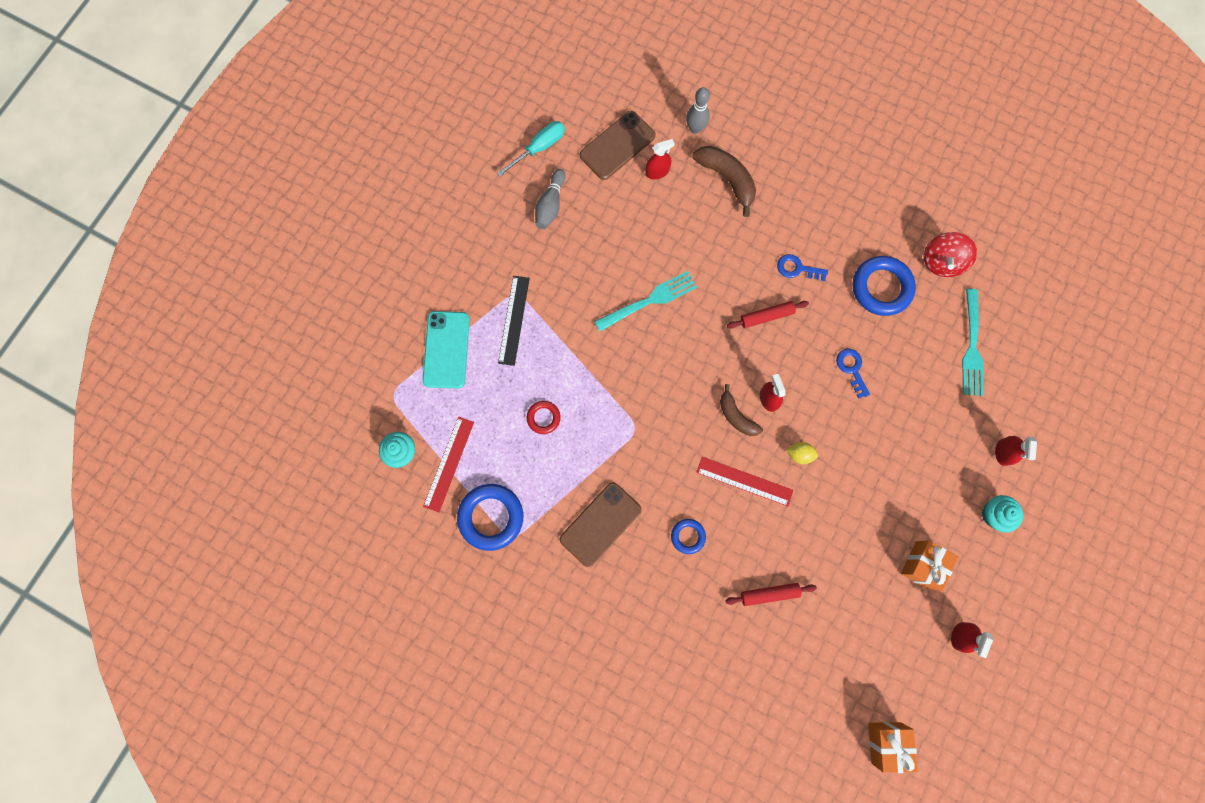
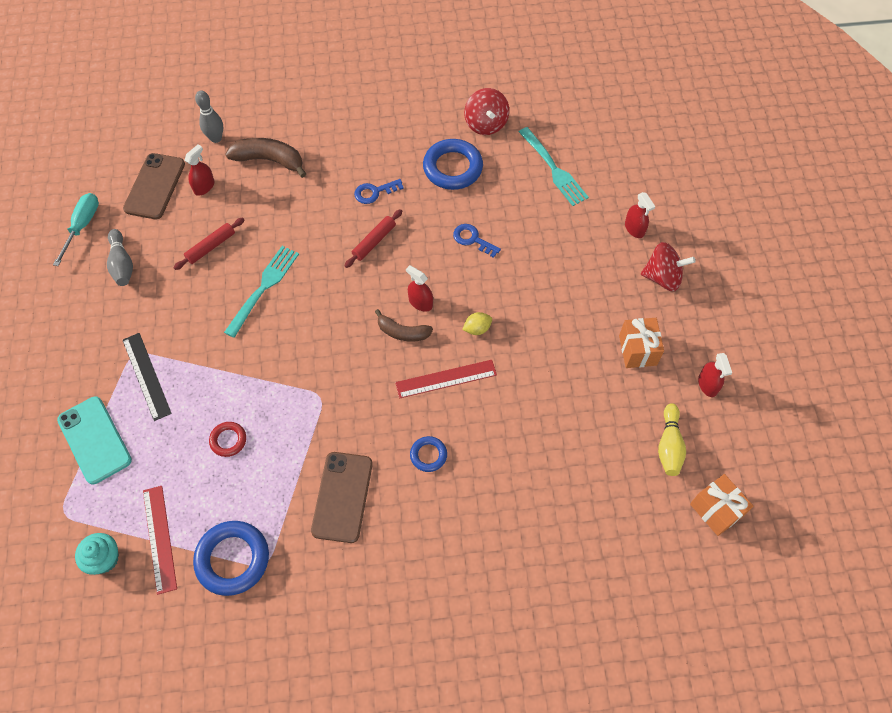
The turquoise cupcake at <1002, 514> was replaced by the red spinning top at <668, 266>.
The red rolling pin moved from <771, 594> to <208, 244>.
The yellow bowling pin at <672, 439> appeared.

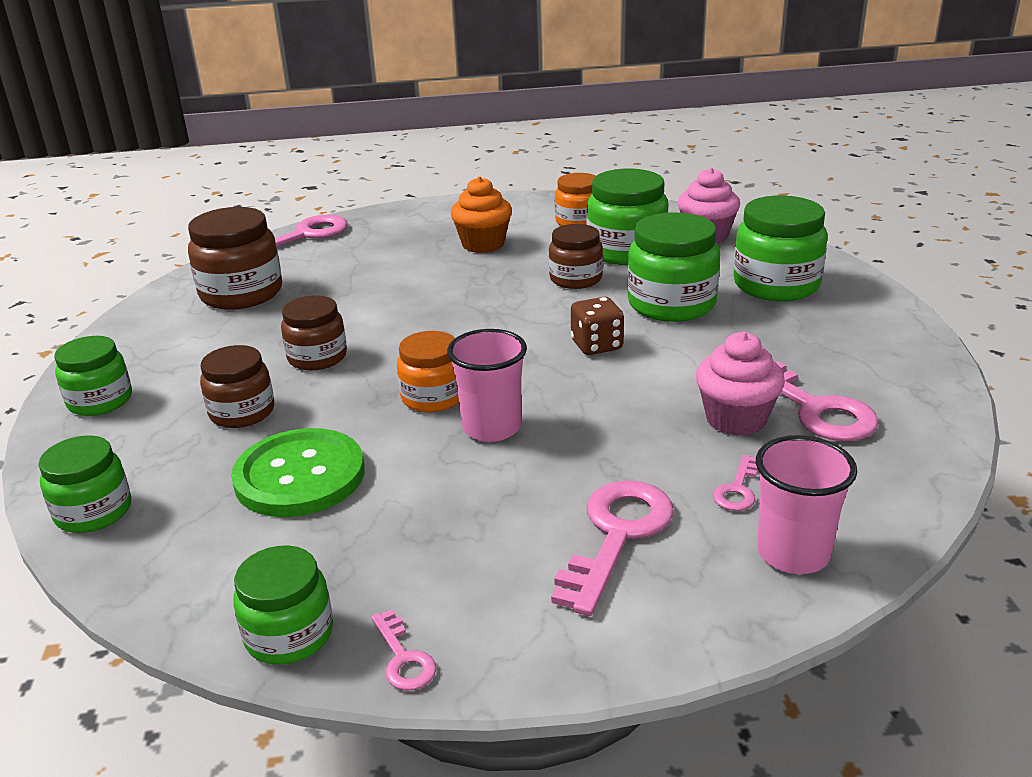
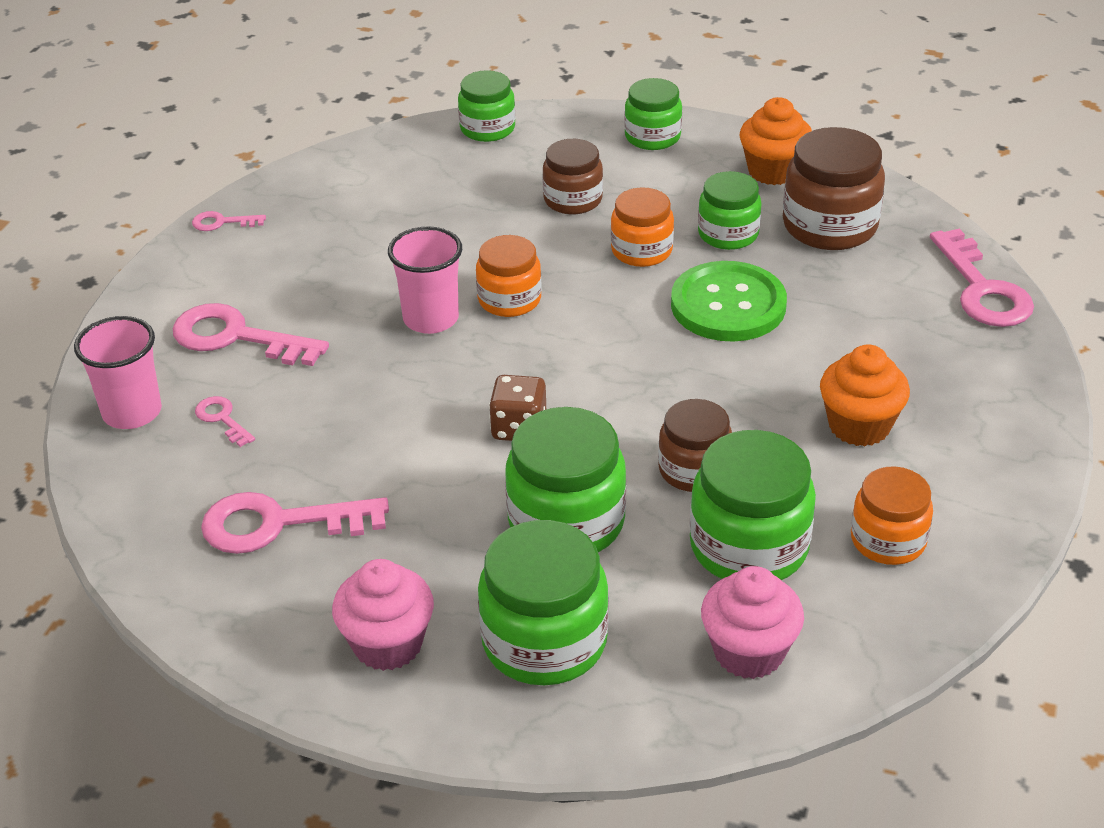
The brown jar at <314, 332> became the orange jar at <642, 227>.
The pink cupcake moved from <740, 384> to <383, 615>.
The green button moved from <297, 472> to <729, 301>.
The pink key at <612, 548> turned 150 degrees clockwise.
The green jar moved from <283, 605> to <730, 210>.
The orange cupcake at <776, 141> appeared.

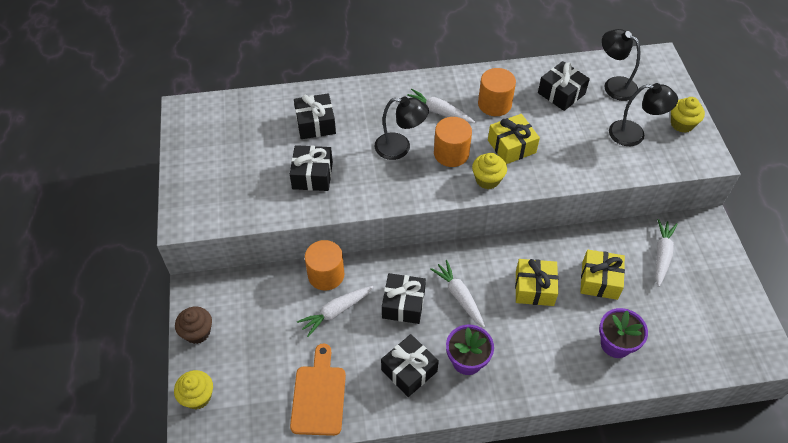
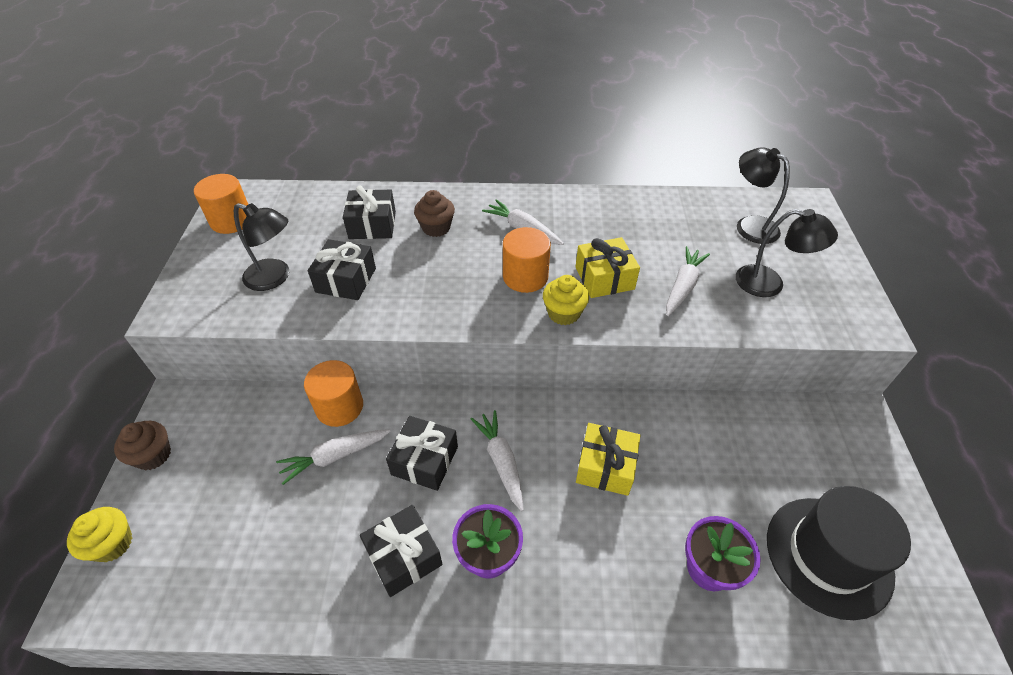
The black gift at <564, 86> disappeared.
The orange cylinder moved from <497, 92> to <221, 204>.
The black lamp moved from <401, 128> to <261, 247>.
The yellow cupcake at <688, 115> disappeared.
The white carrot moved from <666, 253> to <688, 281>.
The yellow gift at <602, 275> disappeared.
The orange cutting board at <318, 389> disappeared.
The brown cupcake at <434, 213> appeared.
The black hat at <839, 553> appeared.

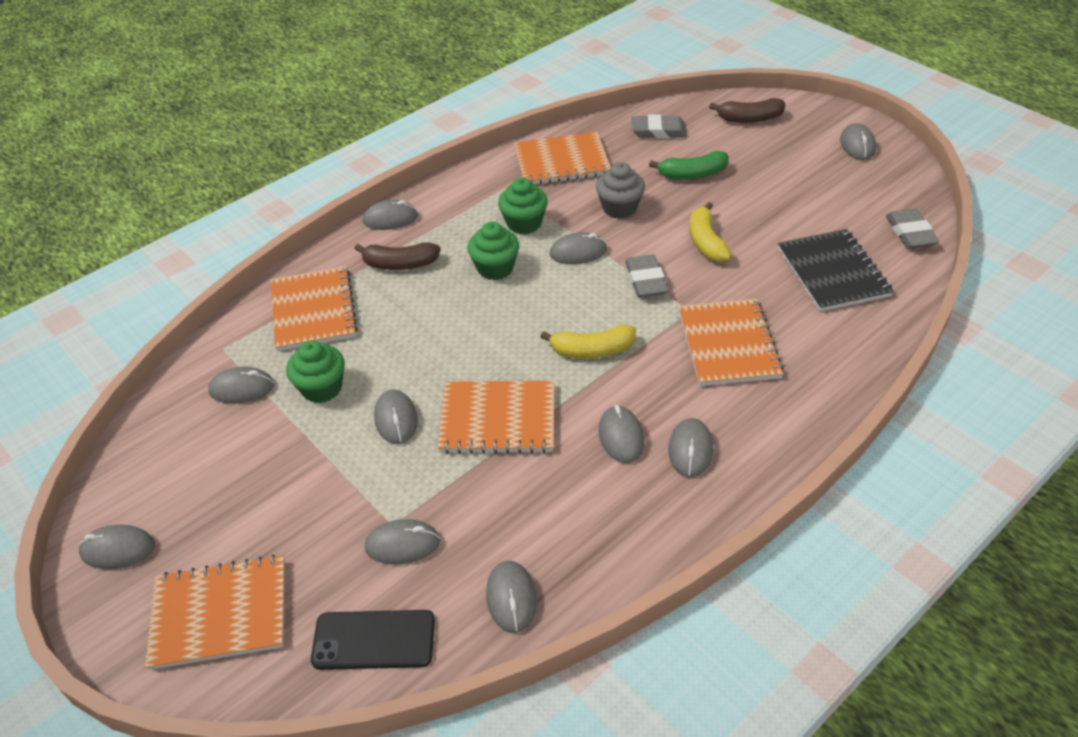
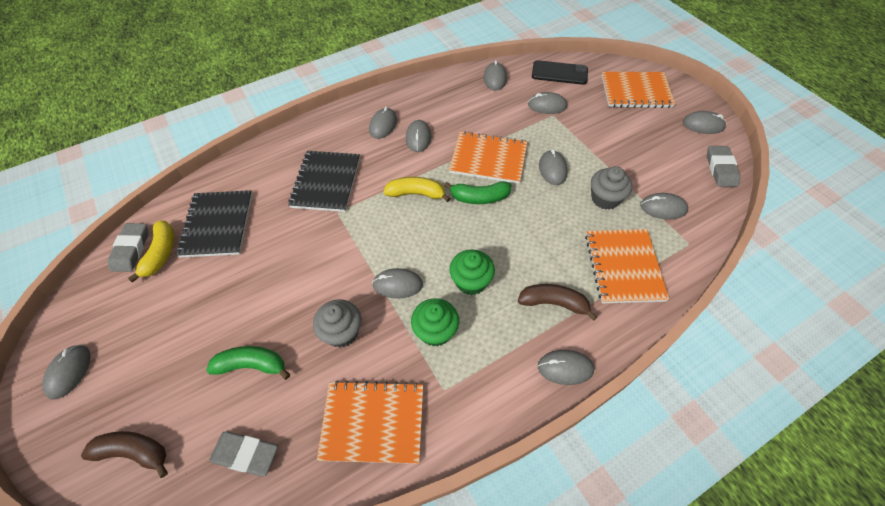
The yellow banana moved from <711, 232> to <151, 252>.
The grey eraser moved from <646, 275> to <724, 166>.
The orange notebook at <731, 342> became the black notebook at <324, 181>.
The green cupcake at <315, 372> became the grey cupcake at <611, 188>.
The green banana at <477, 192> appeared.

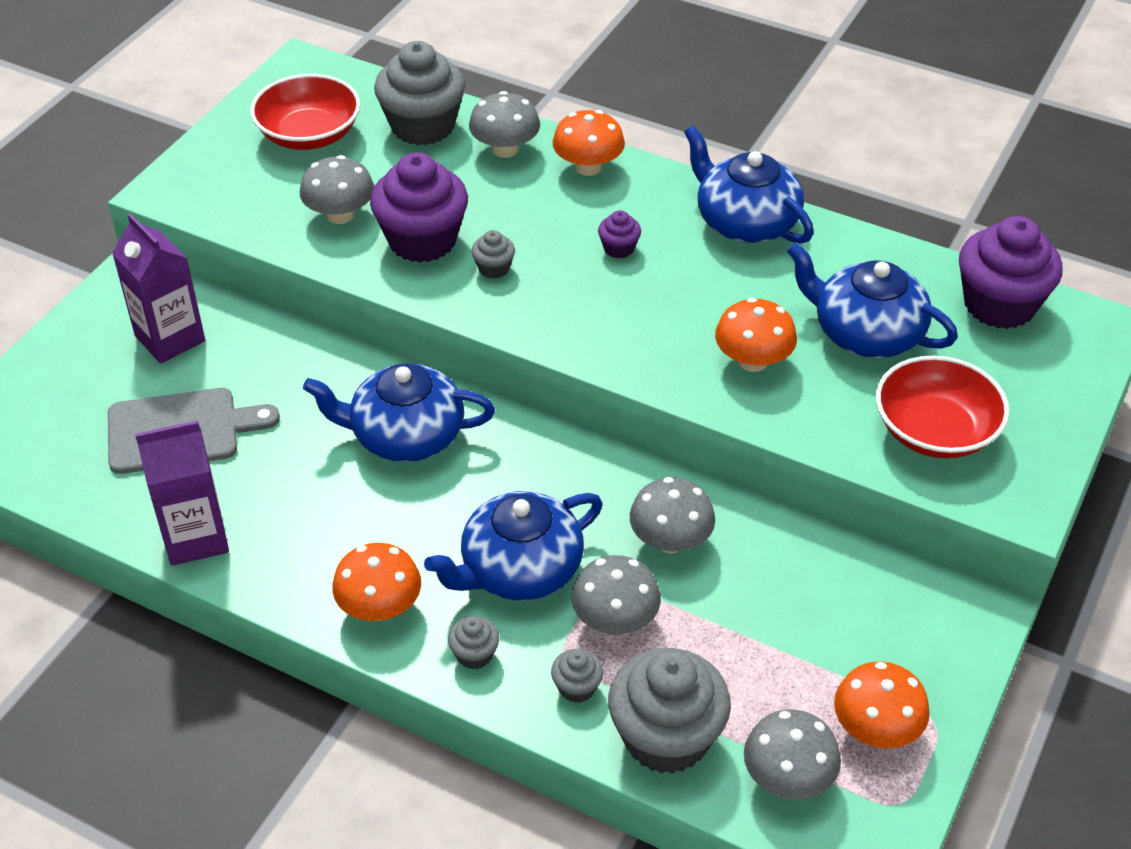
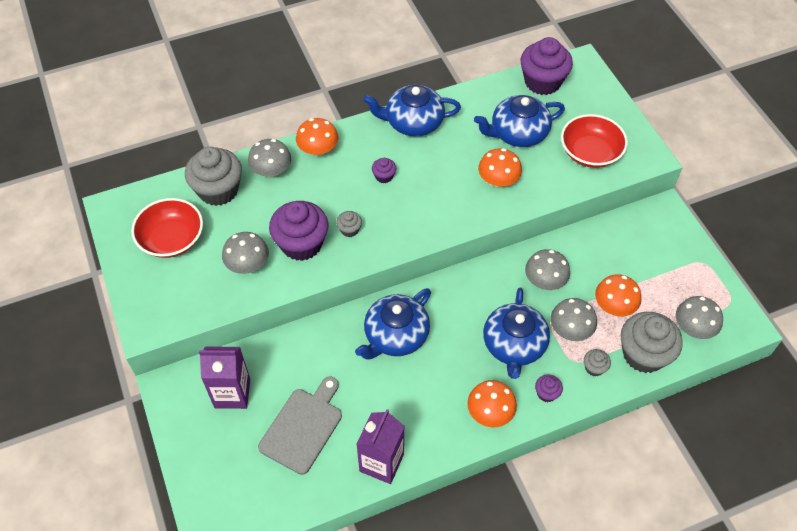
The grey cupcake at <473, 642> became the purple cupcake at <549, 388>.
The orange mushroom moved from <882, 705> to <618, 295>.

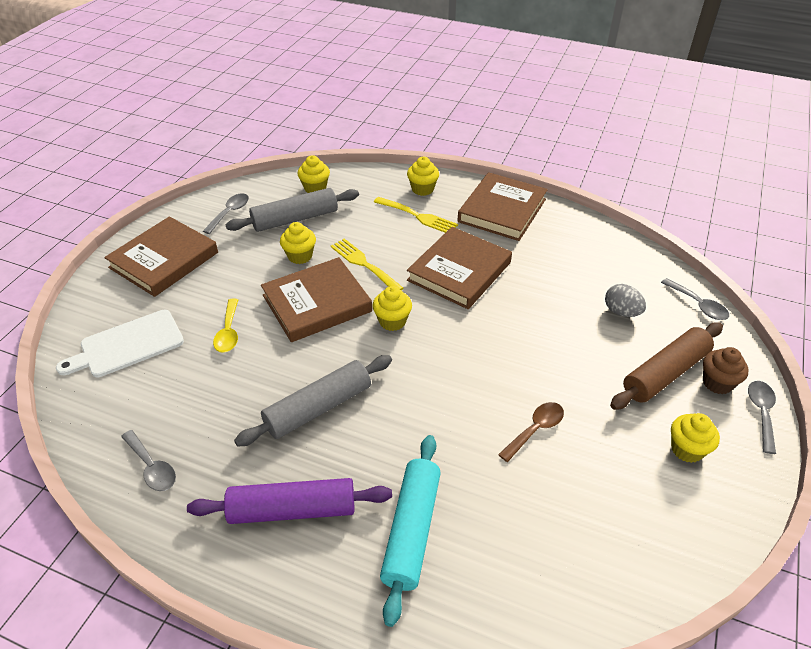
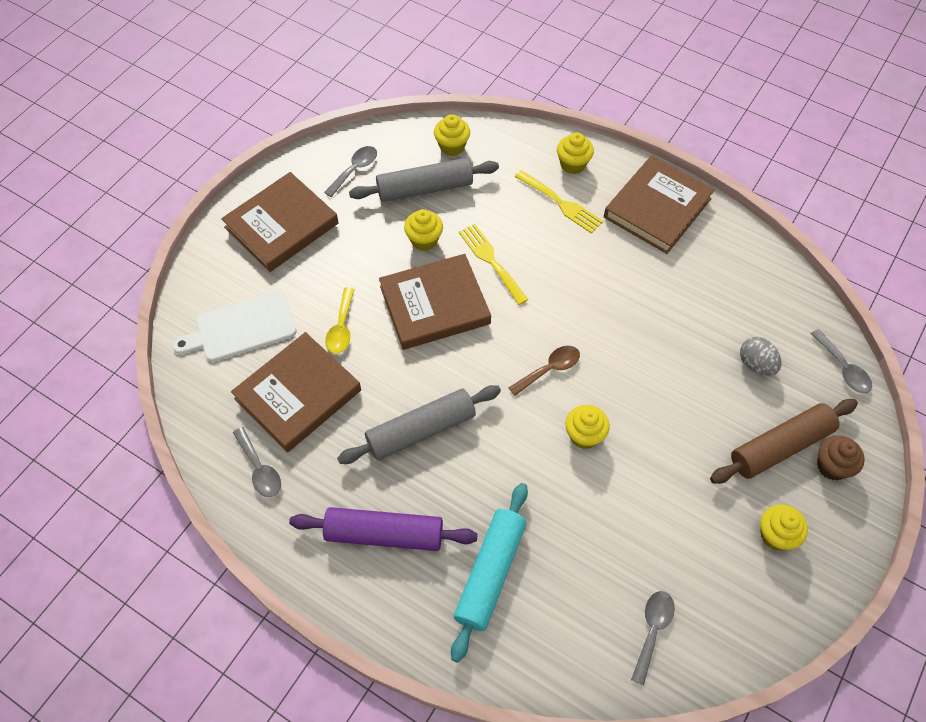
The brown book moved from <459, 268> to <296, 392>.
The yellow cupcake moved from <392, 308> to <587, 427>.
The grey spoon moved from <762, 417> to <653, 638>.
The brown spoon moved from <531, 432> to <544, 371>.

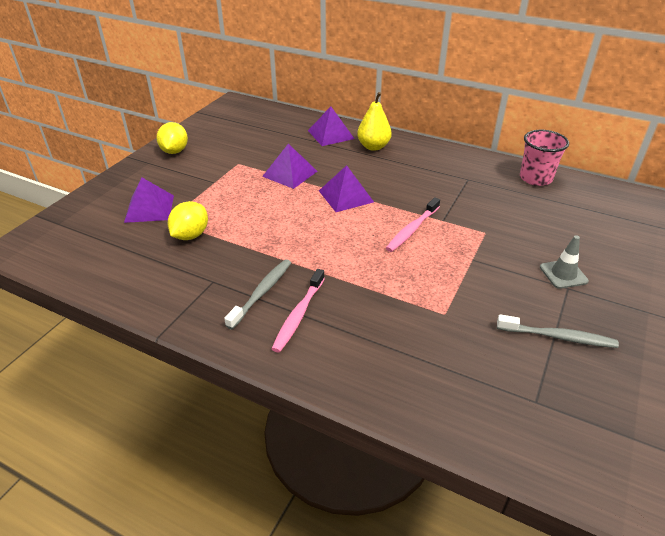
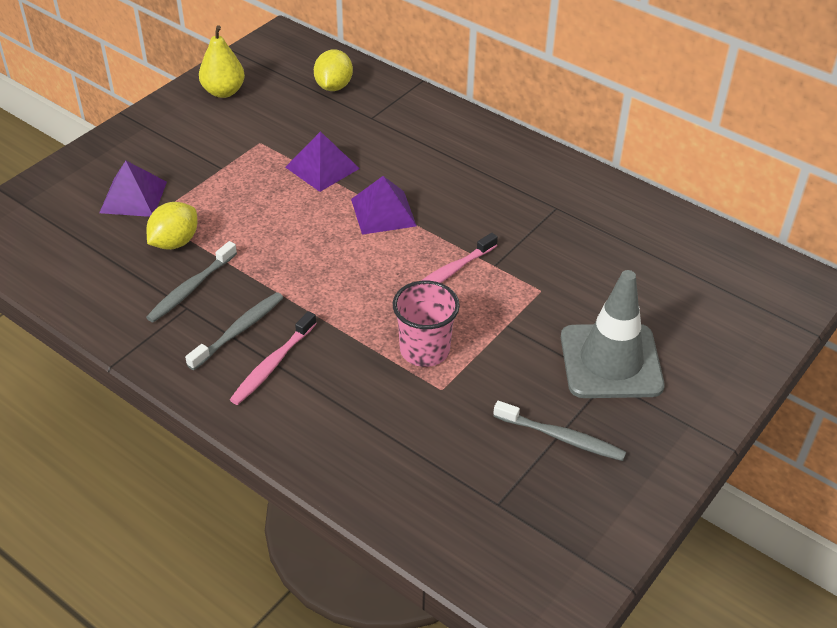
The yellow pear moved from <374, 121> to <222, 61>.
The purple pyramid at <331, 126> disappeared.
The yellow lemon moved from <172, 138> to <333, 70>.
The pink cup moved from <544, 158> to <426, 324>.
The grey traffic cone at <564, 262> changed to 2.03 times the size.
The grey toothbrush at <191, 281> appeared.

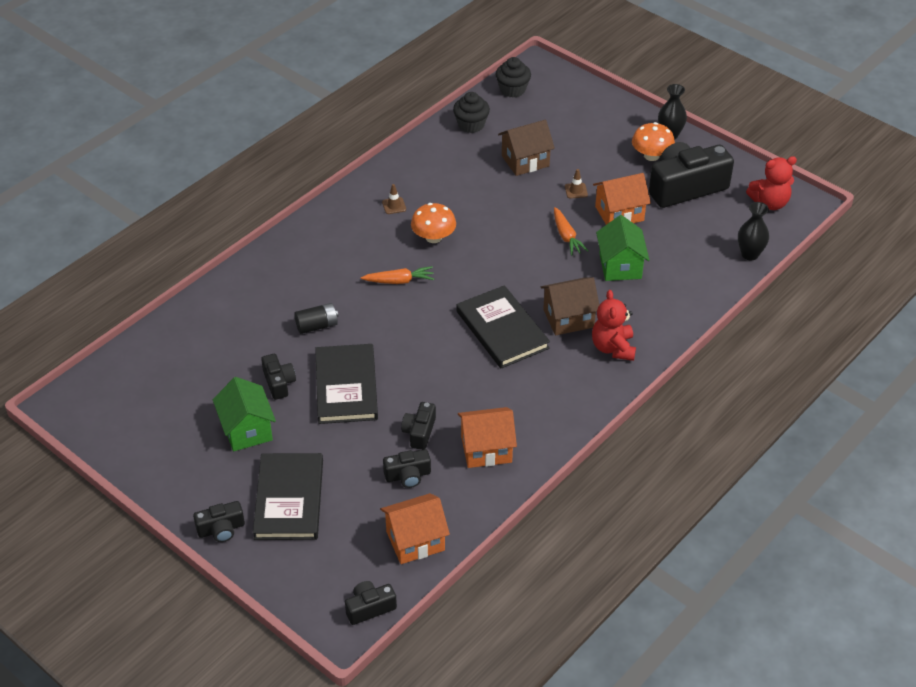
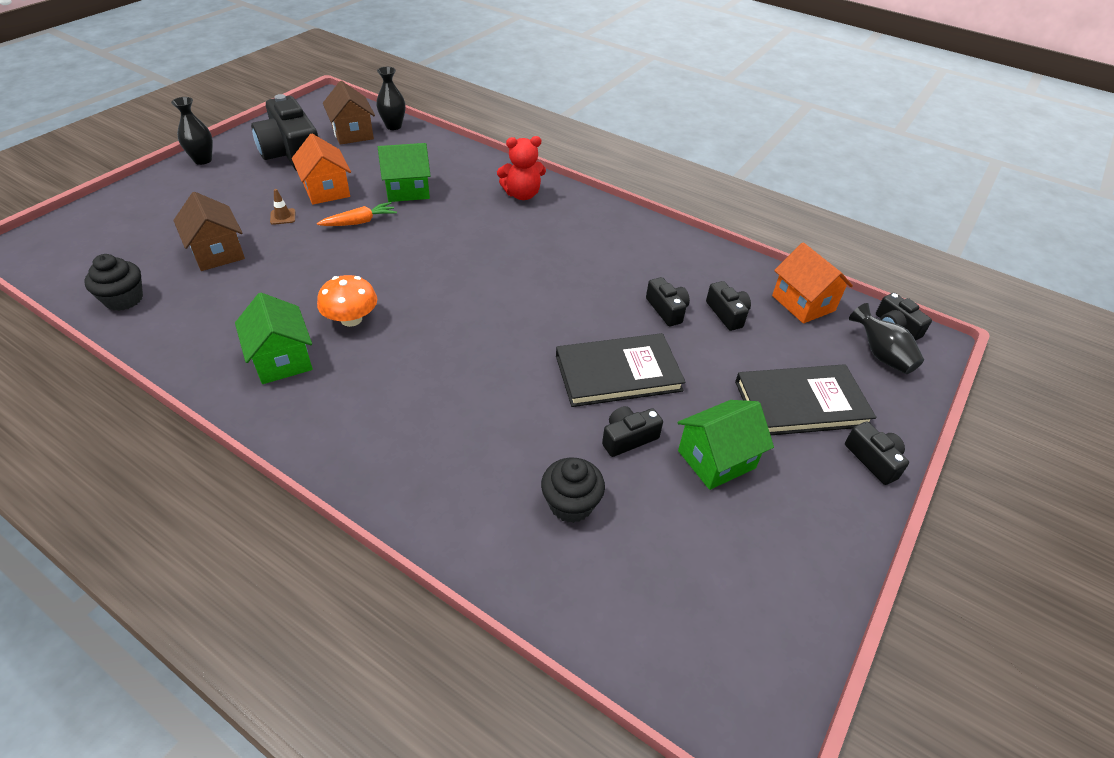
The black cupcake moved from <513, 77> to <573, 490>.
The orange mushroom at <653, 141> disappeared.
The red teddy bear at <771, 183> disappeared.
The brown traffic cone at <394, 199> was replaced by the green house at <274, 338>.
The orange carrot at <397, 275> disappeared.
The brown house moved from <570, 306> to <349, 113>.
The black book at <503, 327> disappeared.
The black battery at <316, 318> disappeared.
The black camera at <418, 426> turned 120 degrees counterclockwise.
The orange house at <487, 437> disappeared.
The black vase at <886, 338> appeared.

